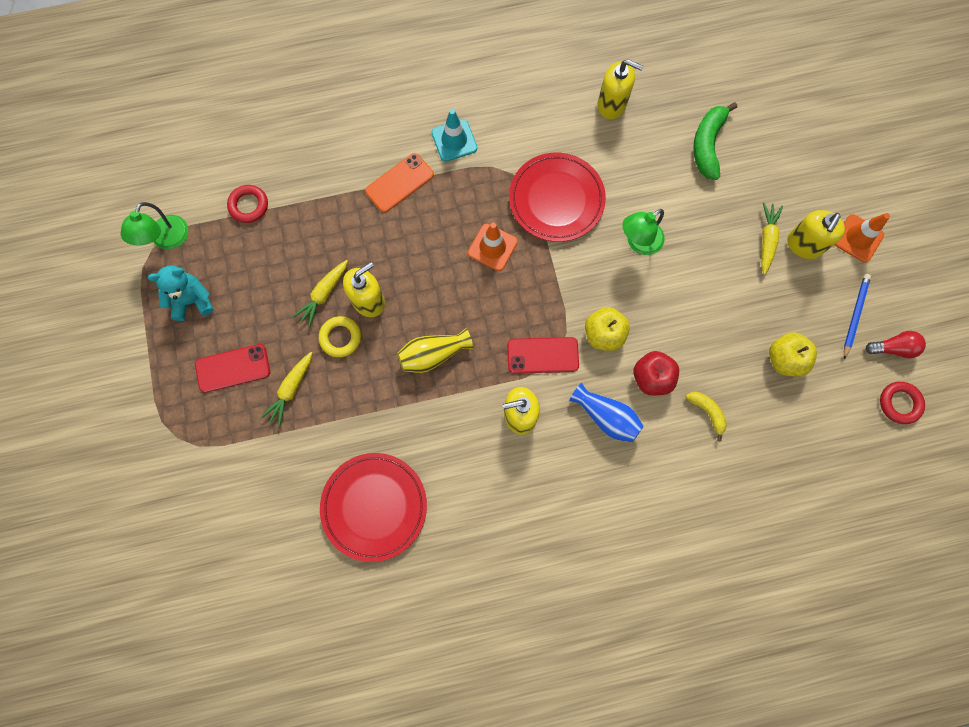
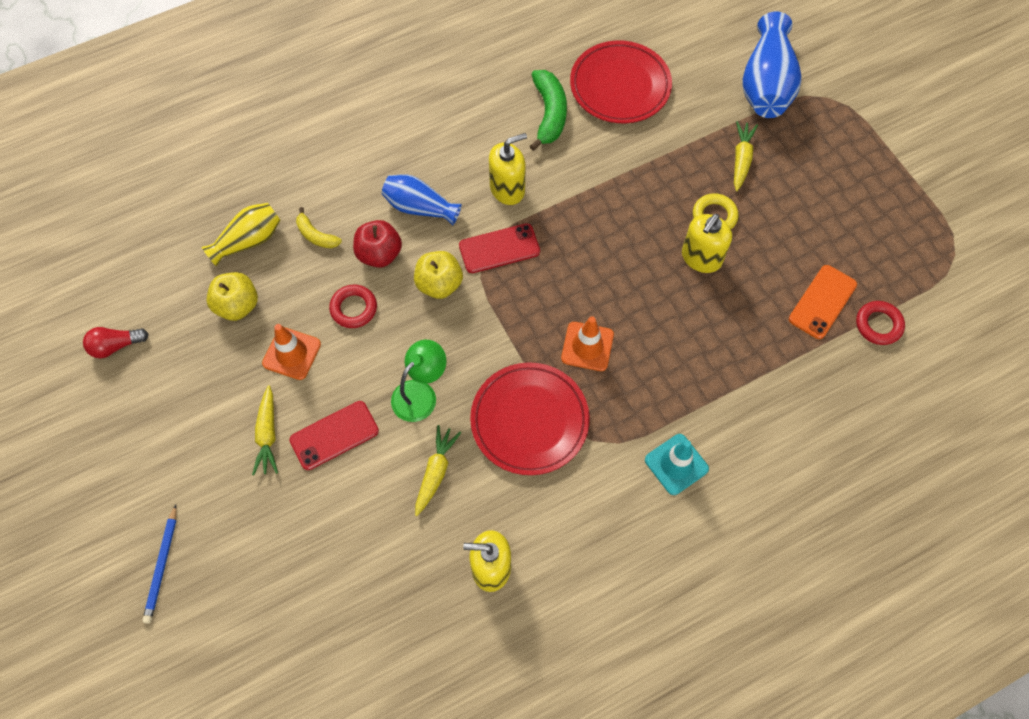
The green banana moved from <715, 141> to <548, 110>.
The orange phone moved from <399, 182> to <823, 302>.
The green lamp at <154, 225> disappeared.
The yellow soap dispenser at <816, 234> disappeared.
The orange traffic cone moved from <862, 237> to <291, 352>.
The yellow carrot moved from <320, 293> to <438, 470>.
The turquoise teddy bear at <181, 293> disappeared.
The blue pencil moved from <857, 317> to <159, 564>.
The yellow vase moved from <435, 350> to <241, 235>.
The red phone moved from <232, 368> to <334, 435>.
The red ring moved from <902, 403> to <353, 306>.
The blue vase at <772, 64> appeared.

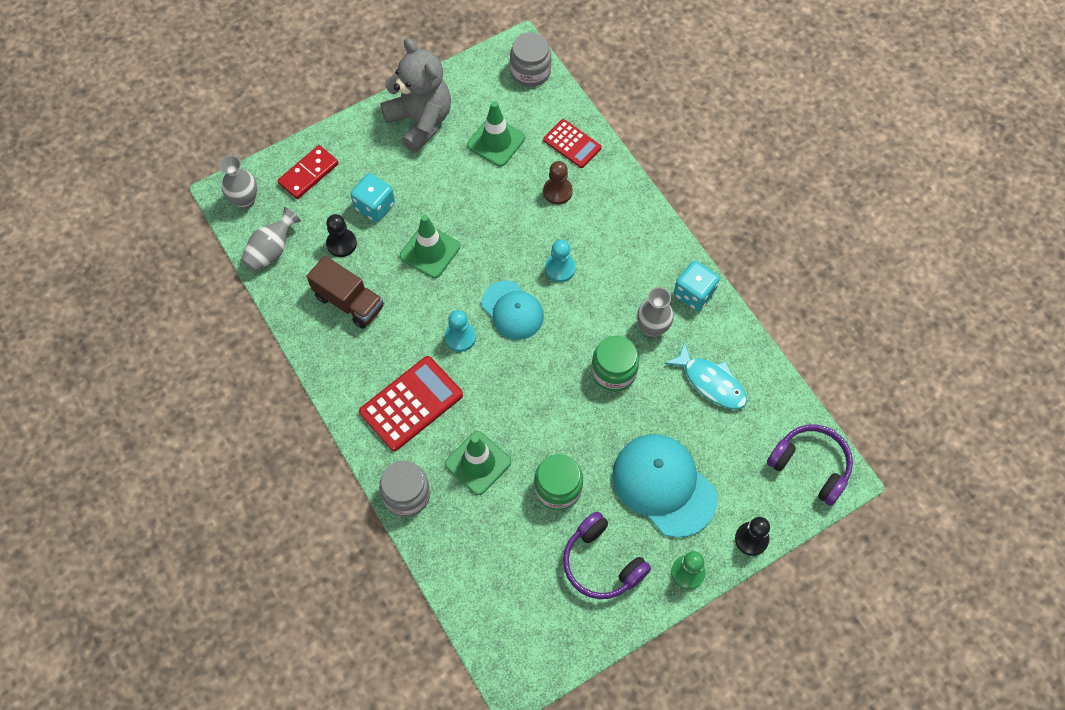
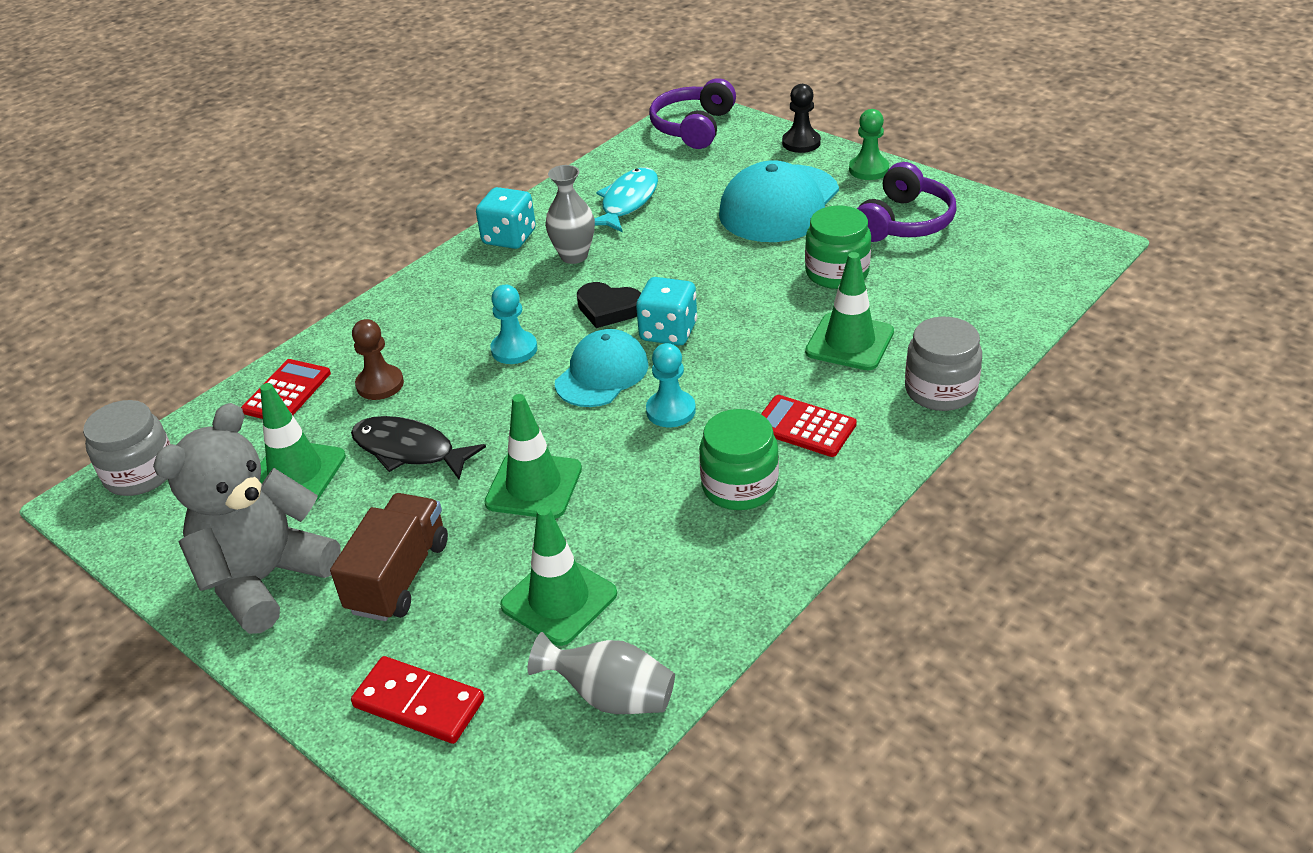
The grey vase at <238, 182> disappeared.
The turquoise dice moved from <372, 197> to <666, 311>.
The black pawn at <341, 235> was replaced by the green traffic cone at <558, 576>.
The brown truck moved from <345, 292> to <389, 557>.
The green jar moved from <615, 363> to <739, 459>.
The red calculator at <411, 403> changed to 0.62 times the size.
The black heart at <609, 305> appeared.
The black fish at <418, 448> appeared.

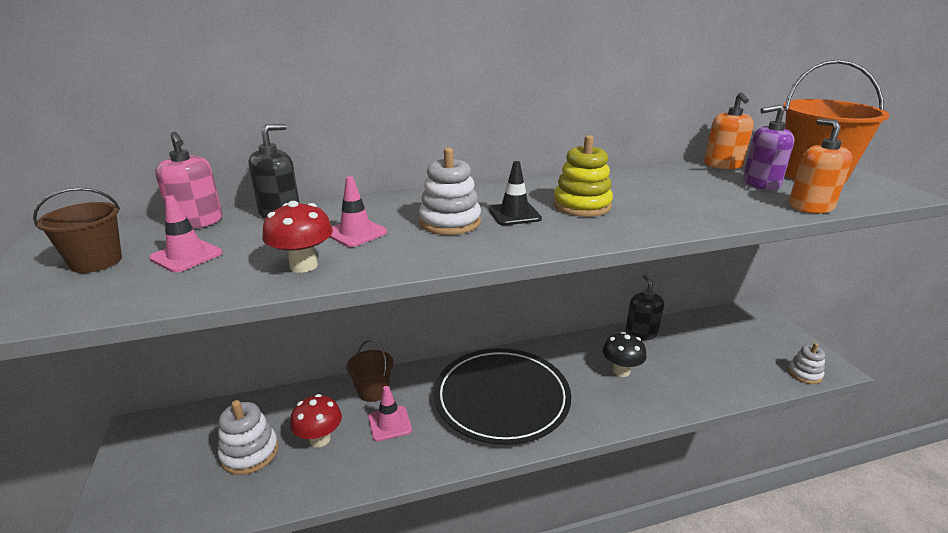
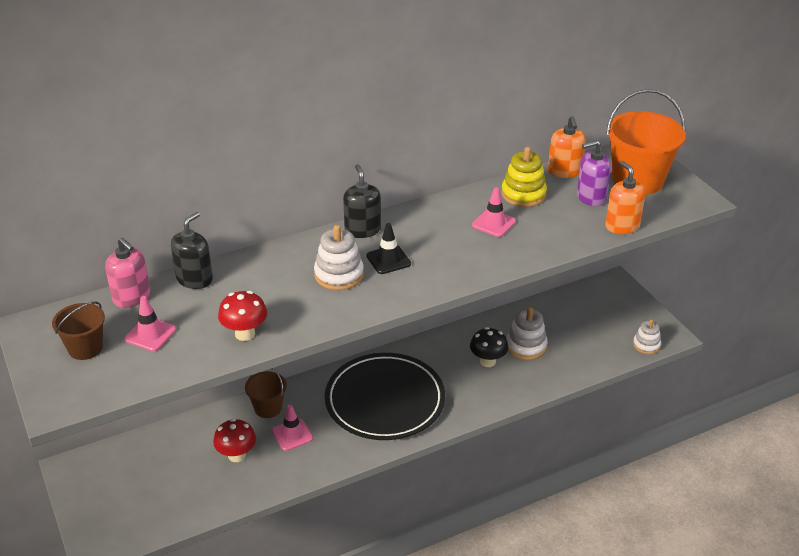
The yellow stacking toy moved from <583, 176> to <524, 177>.
The pink traffic cone moved from <358, 211> to <494, 212>.
The black soap dispenser moved from <644, 307> to <362, 201>.
The white stacking toy moved from <248, 437> to <527, 333>.

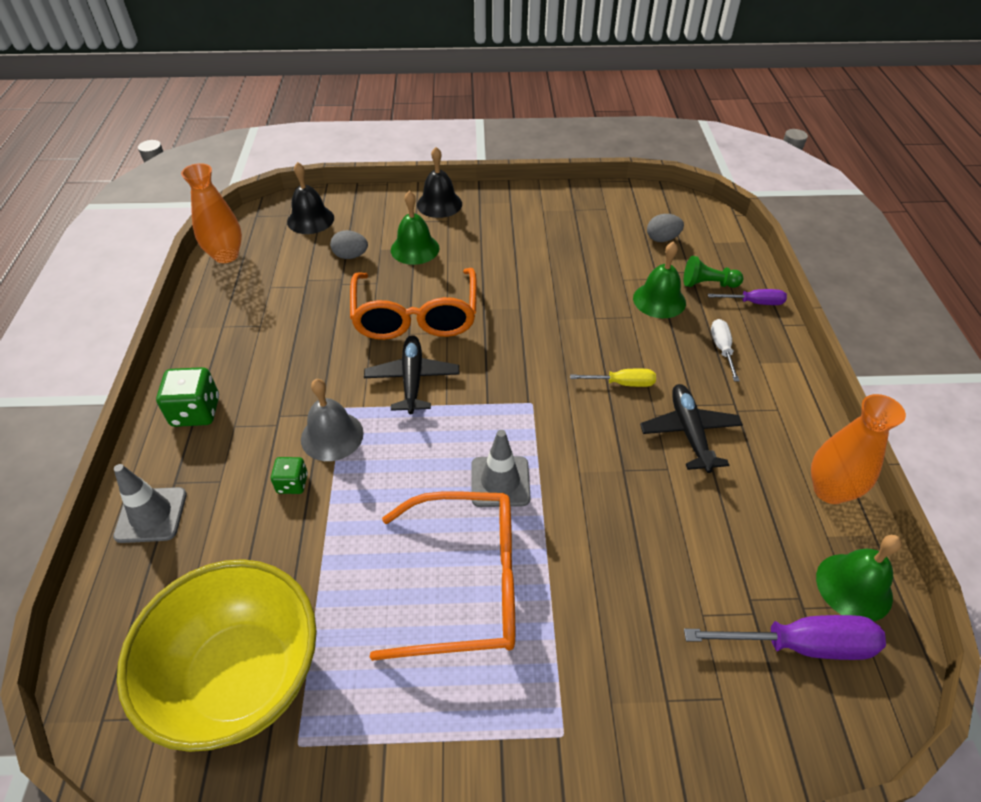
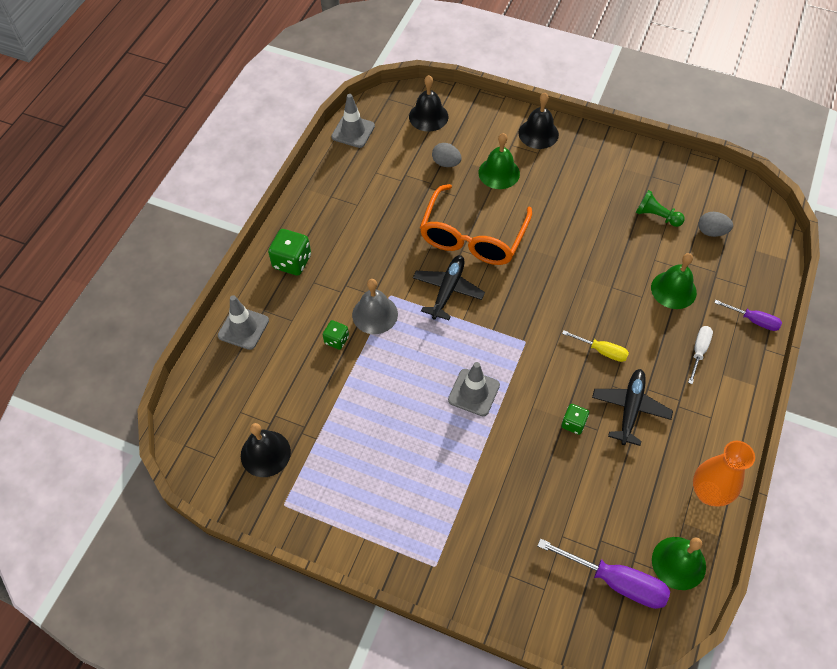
The orange vase at <211, 213> was replaced by the grey traffic cone at <353, 121>.
The green pawn moved from <713, 272> to <660, 208>.
The orange glasses at <442, 576> disappeared.
The yellow bowl at <217, 655> was replaced by the black bell at <266, 450>.
The green dice at <575, 419> appeared.

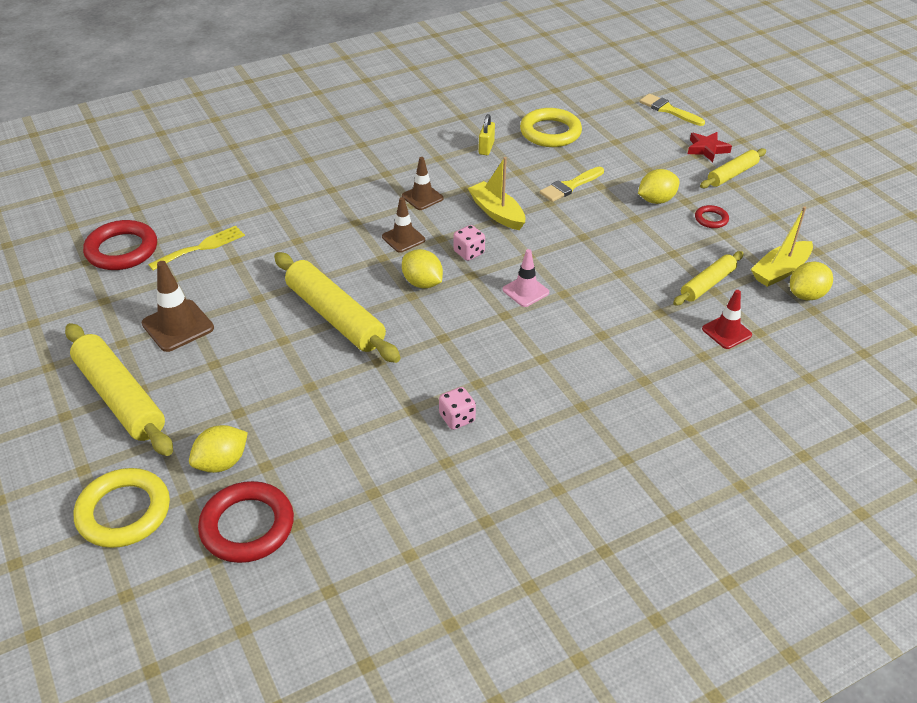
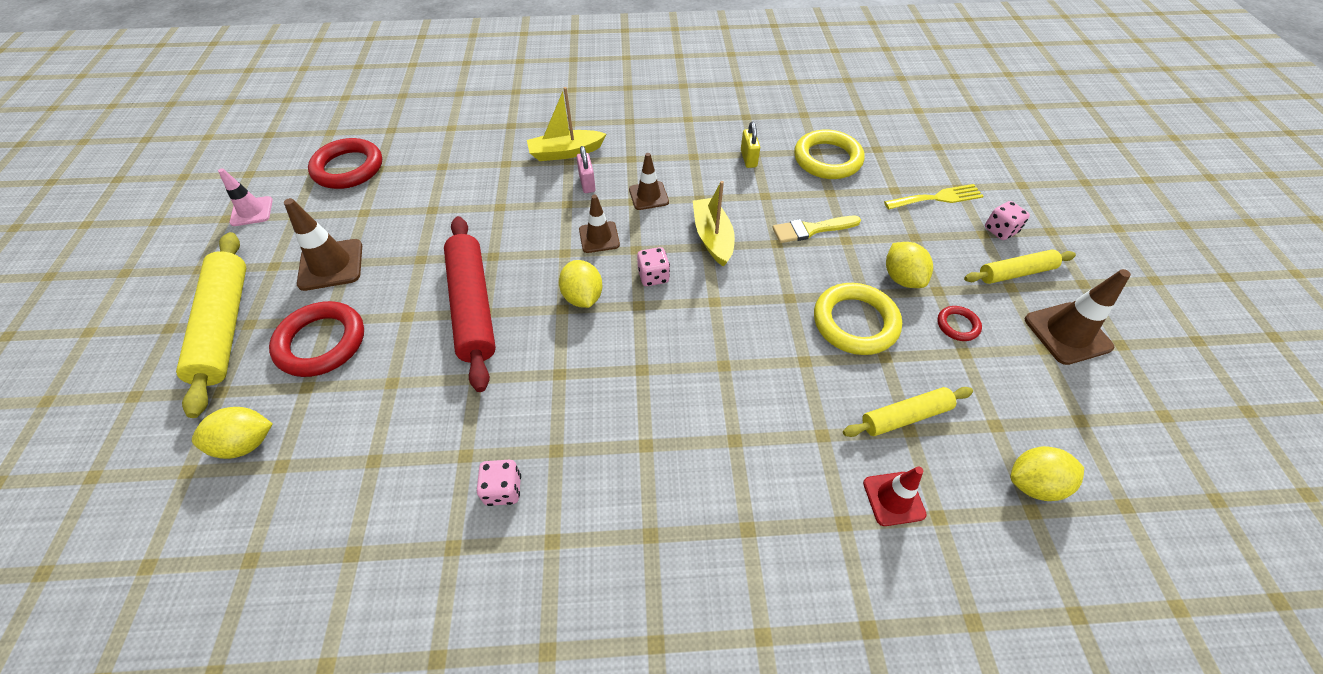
The yellow brush at <672, 110> disappeared.
The yellow padlock at <487, 134> turned 45 degrees counterclockwise.
The red star at <710, 147> was replaced by the pink dice at <1007, 220>.
The yellow lemon at <659, 186> turned 75 degrees clockwise.
The yellow boat moved from <782, 246> to <566, 124>.
The yellow fork moved from <196, 248> to <934, 197>.
The pink traffic cone moved from <526, 278> to <245, 197>.
The yellow rolling pin at <337, 307> became the red rolling pin at <470, 304>.
The yellow ring moved from <122, 508> to <858, 319>.
The red ring moved from <246, 522> to <316, 339>.
The pink padlock at <586, 169> appeared.
The brown traffic cone at <1078, 317> appeared.

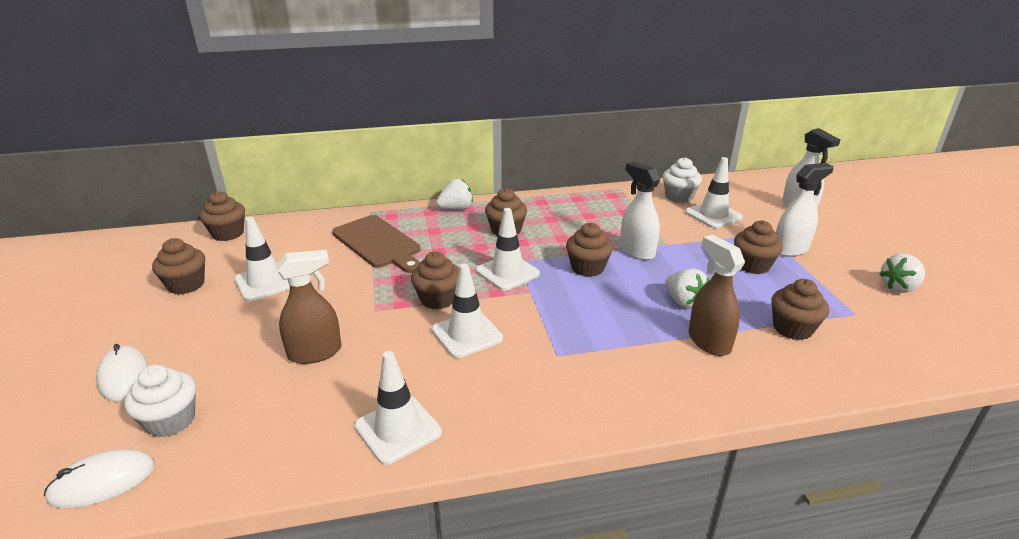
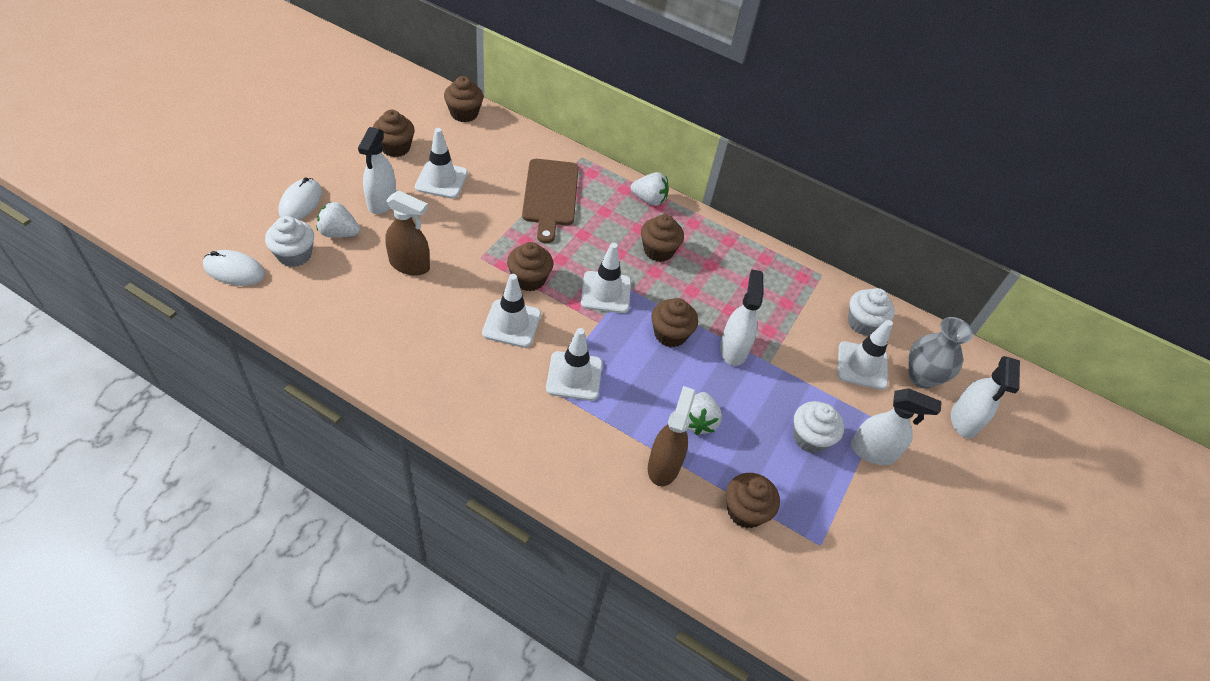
The brown cupcake at <758, 247> became the white cupcake at <818, 427>.
The white strawberry moved from <902, 273> to <338, 220>.
The white traffic cone moved from <398, 408> to <574, 364>.
The white spray bottle at <377, 170> appeared.
The grey vase at <940, 353> appeared.

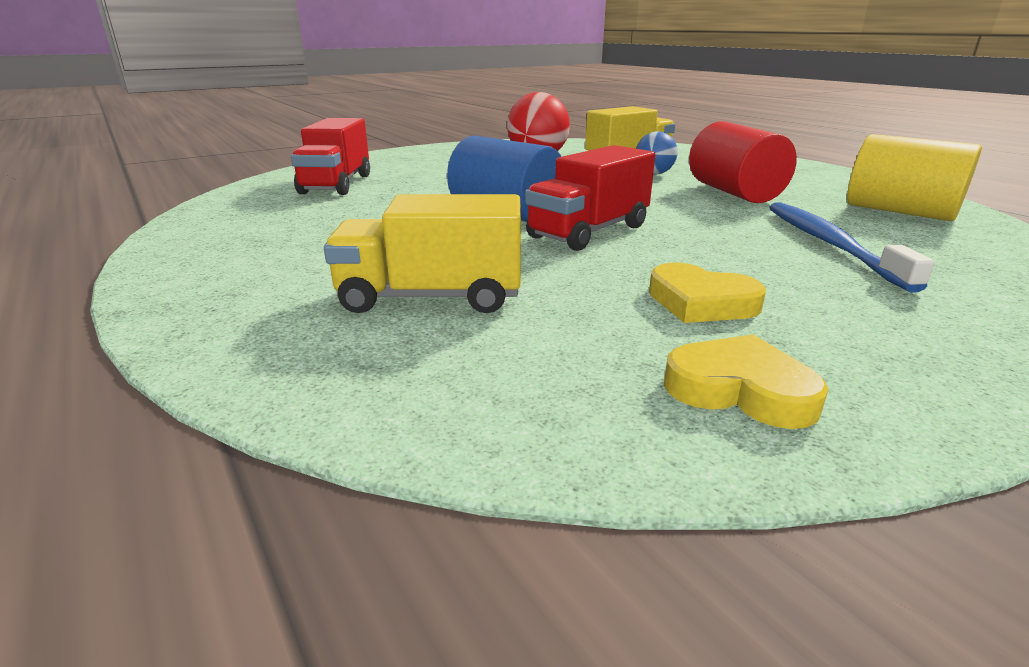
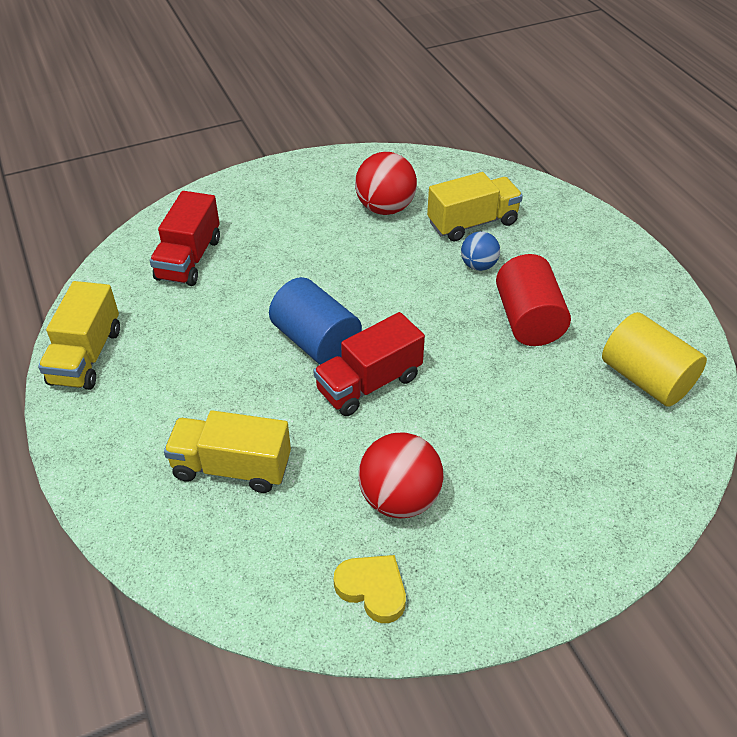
The blue toothbrush at <852, 247> disappeared.
The yellow heart at <707, 293> was replaced by the red ball at <401, 475>.
The yellow truck at <79, 335> appeared.

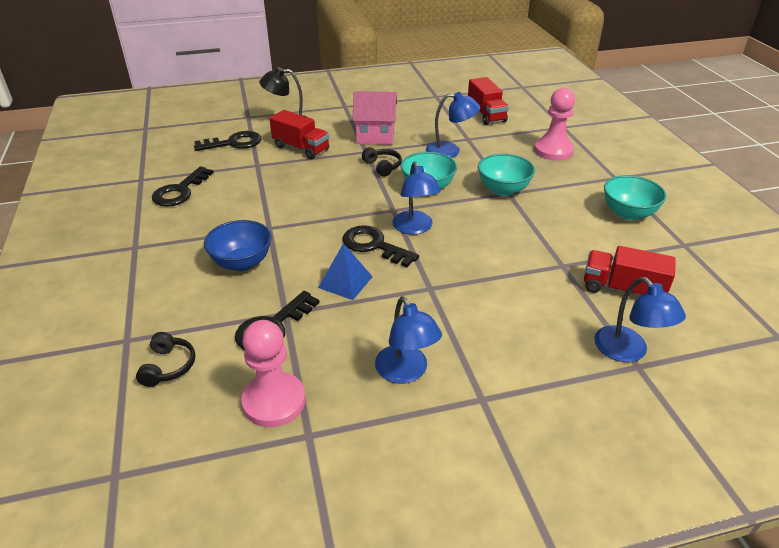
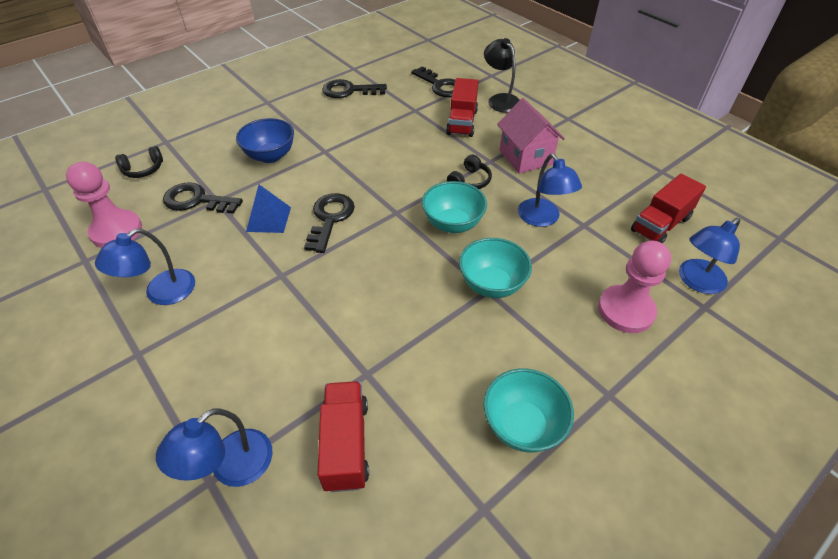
The blue lamp moved from <416, 198> to <709, 256>.

